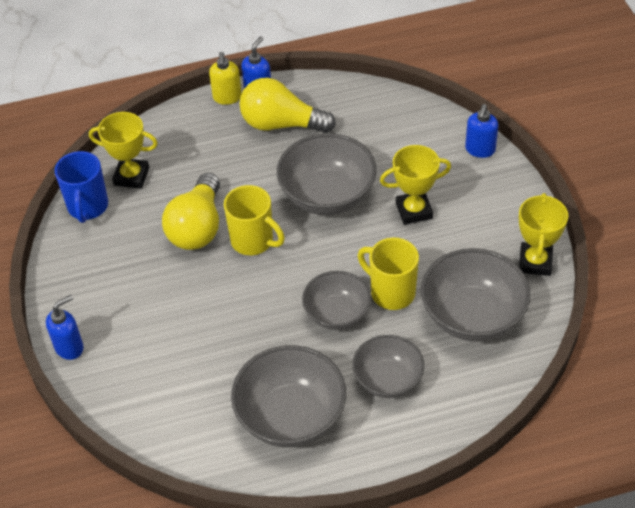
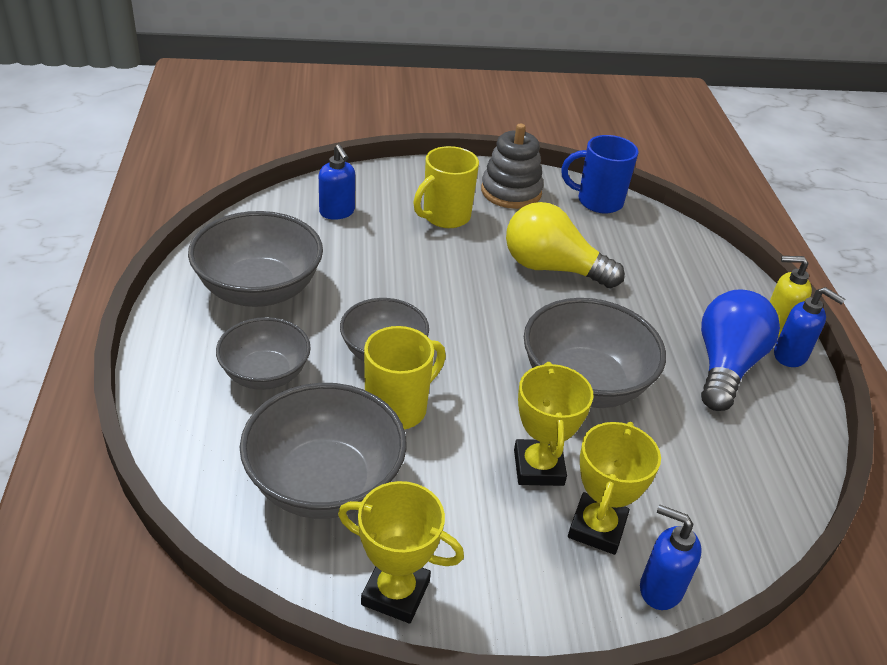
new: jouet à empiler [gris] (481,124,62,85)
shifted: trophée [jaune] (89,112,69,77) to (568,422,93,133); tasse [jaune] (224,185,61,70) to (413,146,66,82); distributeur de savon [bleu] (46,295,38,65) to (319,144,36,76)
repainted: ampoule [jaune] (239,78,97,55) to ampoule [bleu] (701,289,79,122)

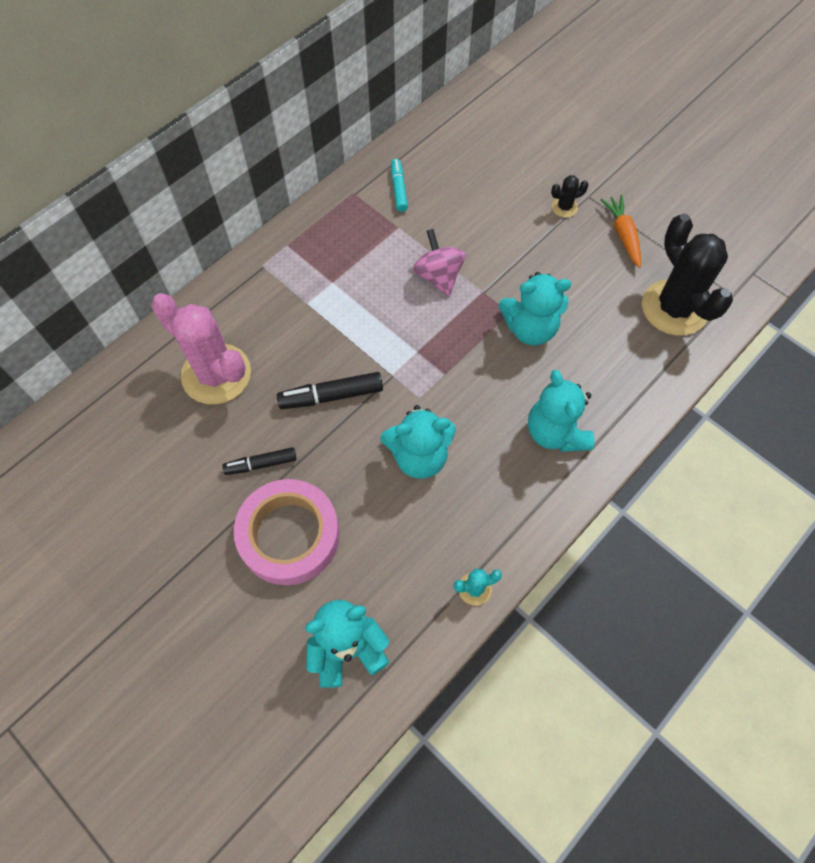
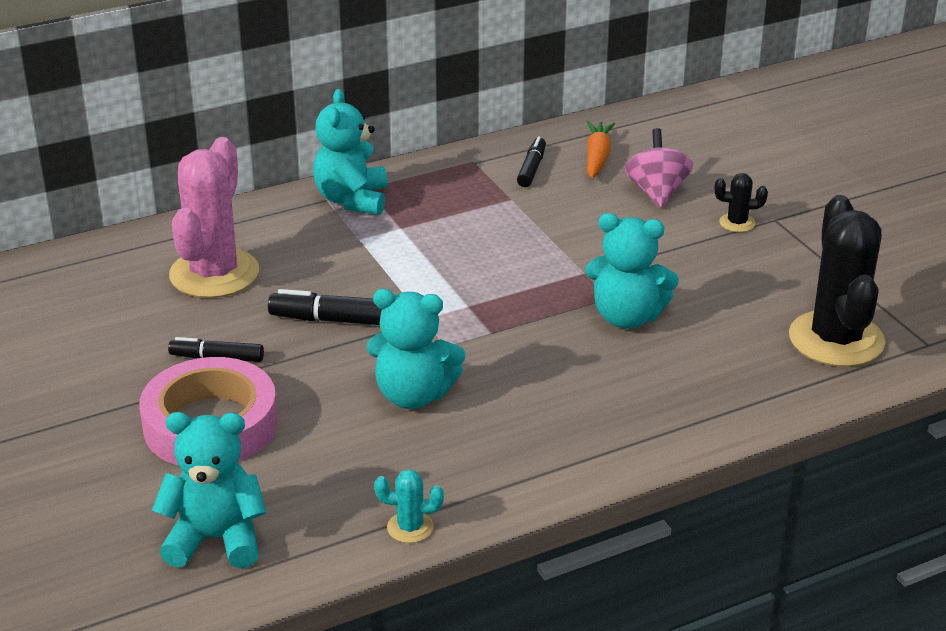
shifted: carotte [orange] (600,195,41,73) to (587,121,28,57); toupie [rose] (413,229,52,67) to (625,128,68,80); ours en peluche [turquoise] (528,370,66,82) to (313,89,74,126)
repainted: feutre [turquoise] (391,159,17,53) to feutre [noir] (517,137,29,50)
rotated: cactus [rose] (151,293,100,111) = (169,137,90,161) 45 degrees clockwise

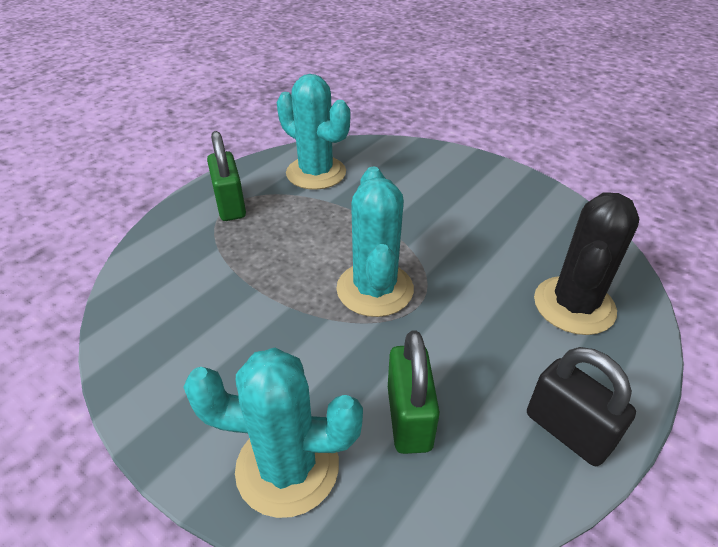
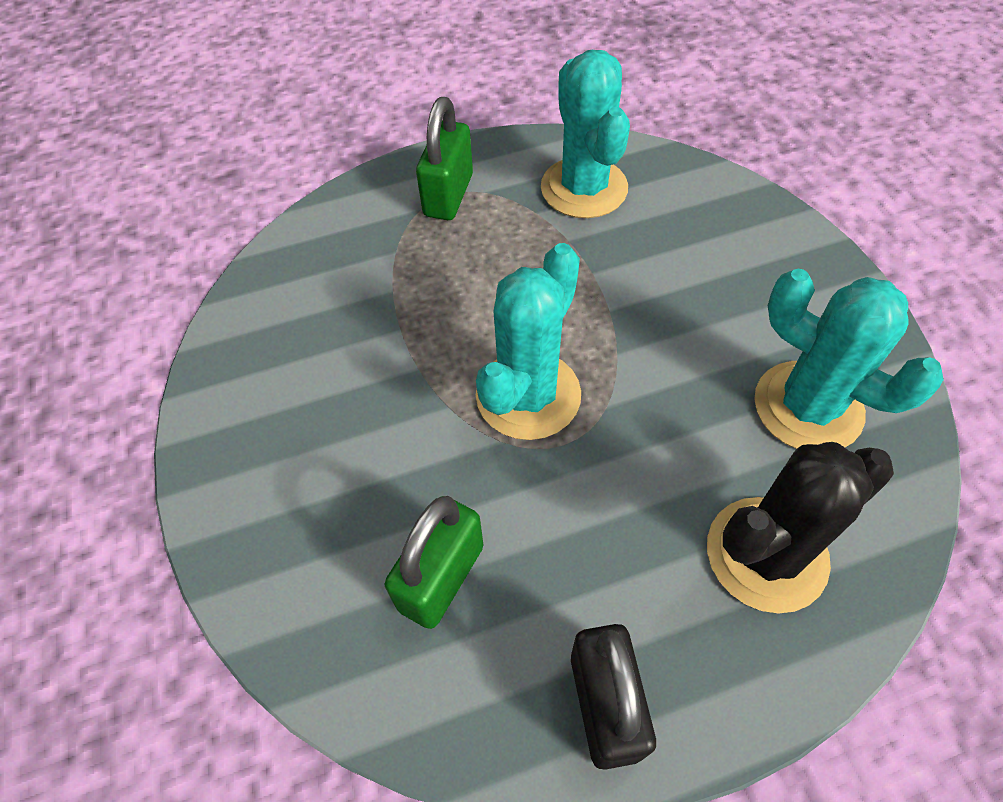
shifted: cactus [turquoise] (183,348,180,170) to (754,269,190,180)

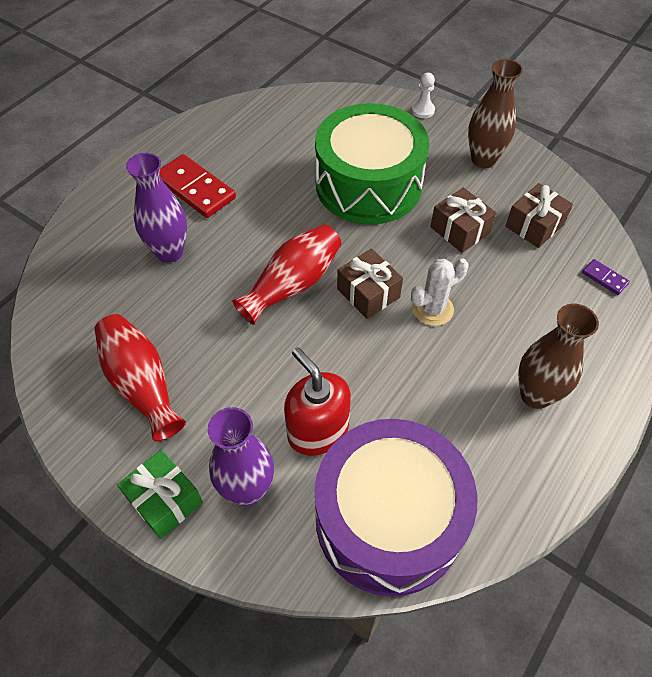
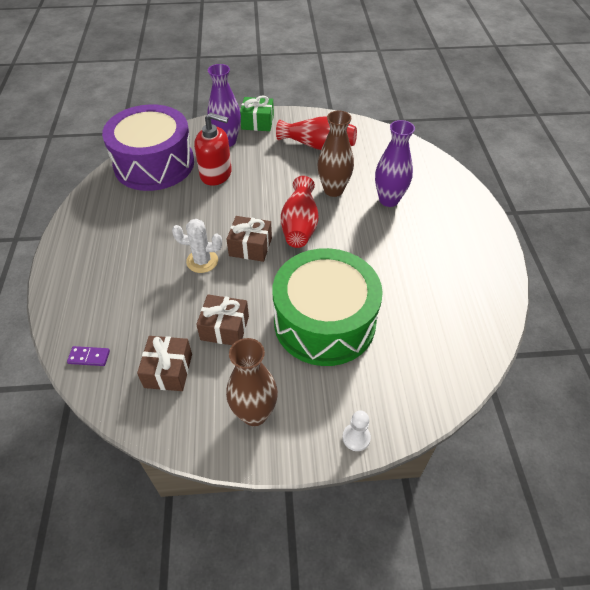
gone: domino [rouge] (159,154,77,64)
shifted: vase [marron] (518,304,81,105) to (317,111,37,86)
rotated: cactus [blanc] (411,259,57,67) = (172,219,50,54) 75 degrees clockwise

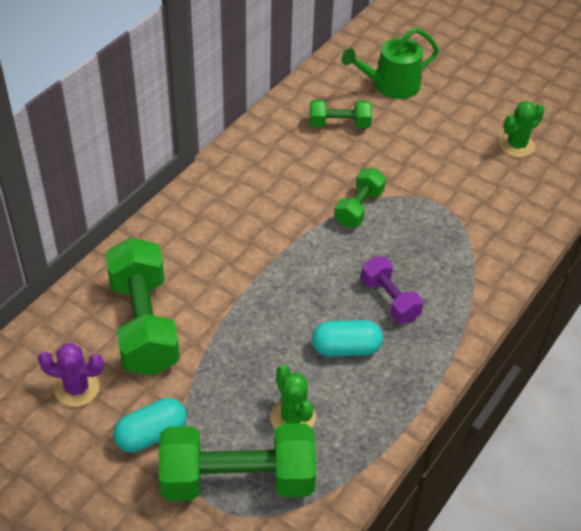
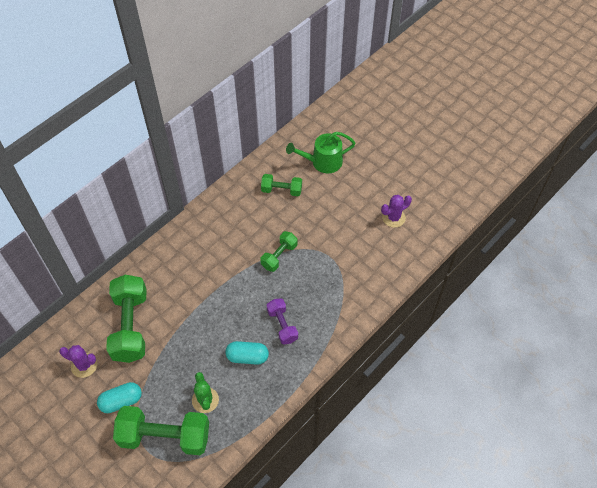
repainted: cactus [vert] (499,101,46,56) to cactus [violet] (381,195,31,33)

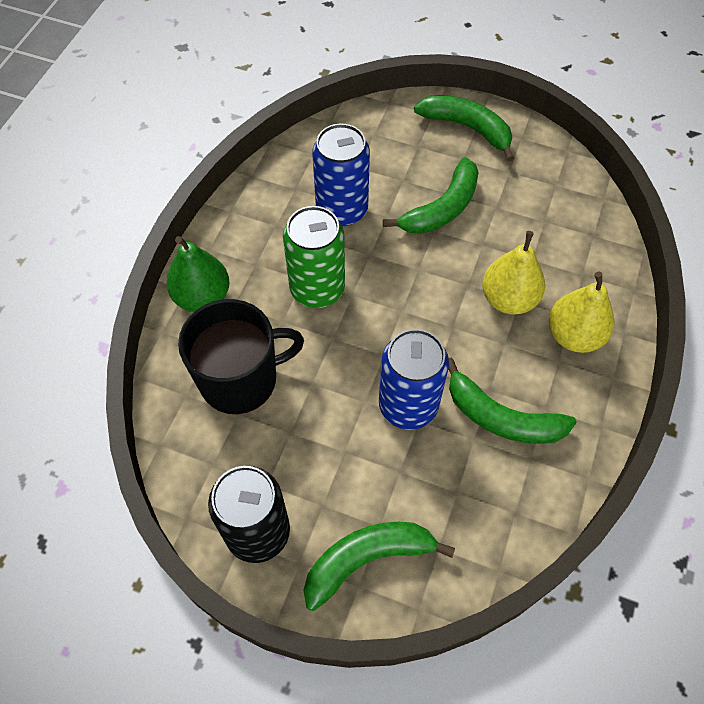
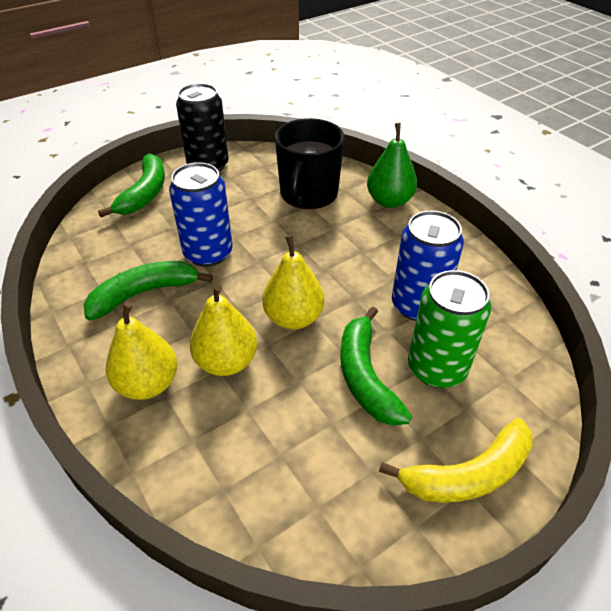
new: poire [jaune] (262,234,62,96)
shifted: canette [vert] (283,206,62,102) to (408,270,83,118)
repainted: banane [vert] (414,95,100,67) to banane [jaune] (379,418,154,85)

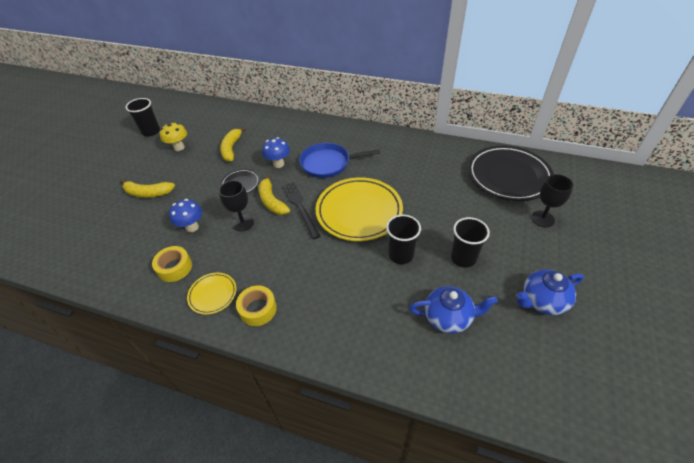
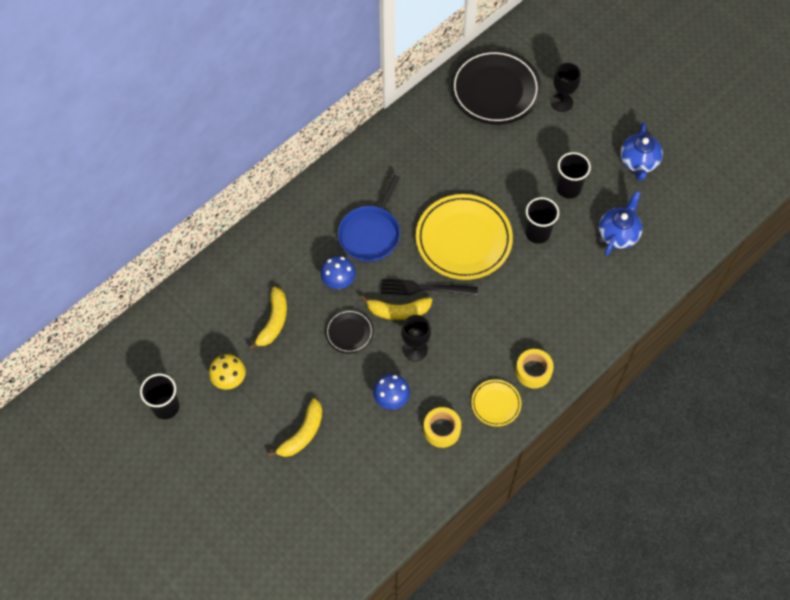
rotated: banane [jaune] (220,127,26,35) = (248,287,39,63) 105 degrees counterclockwise

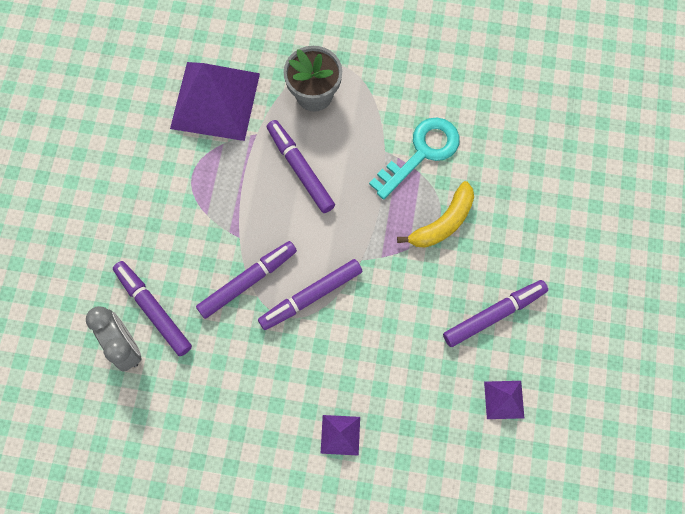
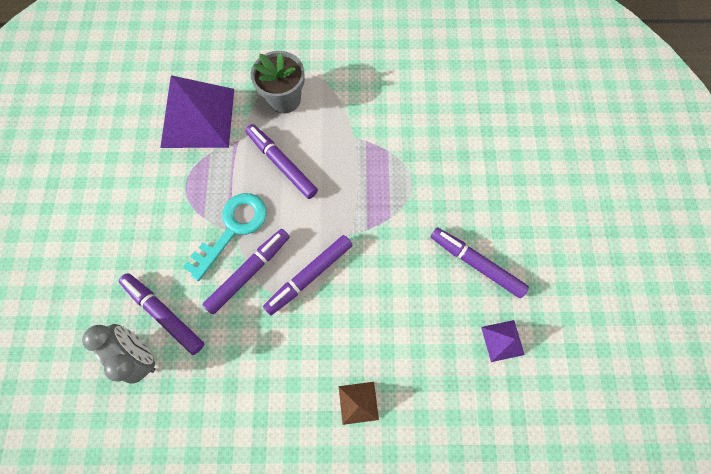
gone: banane [jaune] (397,181,77,67)
shifted: clé [turquoise] (369,118,91,82) to (183,193,84,88)
repainted: pyramide [violet] (321,415,39,41) to pyramide [marron] (339,382,40,43)
rotated: feutre [violet] (443,280,105,67) = (431,227,98,71) 105 degrees counterclockwise

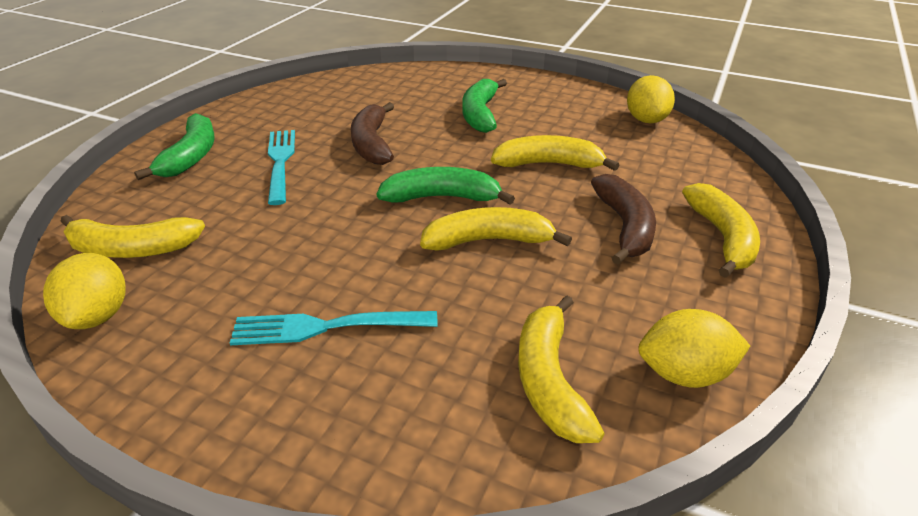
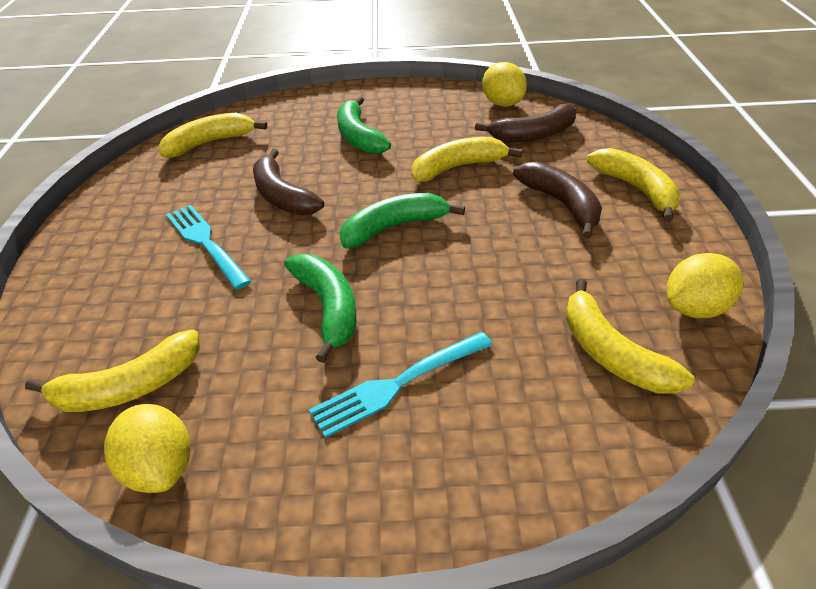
new: banane [marron] (475,103,102,40)
shifted: banane [vert] (134,113,81,67) to (284,254,72,109); banane [jaune] (420,207,152,44) to (158,113,109,45)

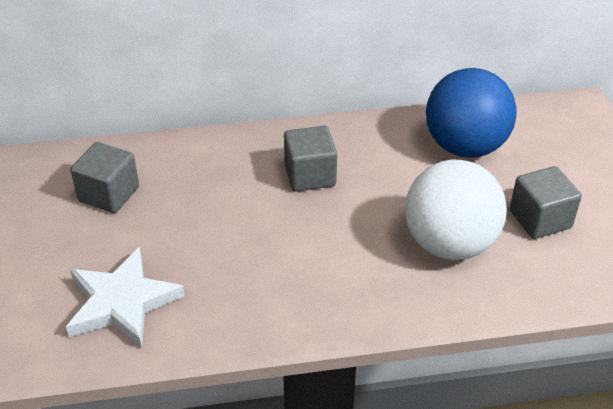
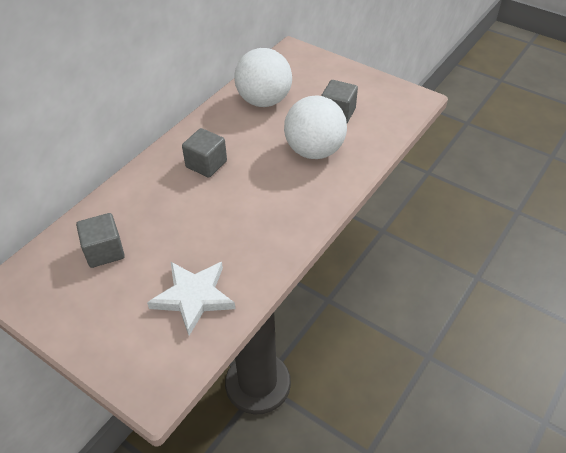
repainted: balle [bleu] (426,68,91,90) to balle [blanc] (234,48,58,59)

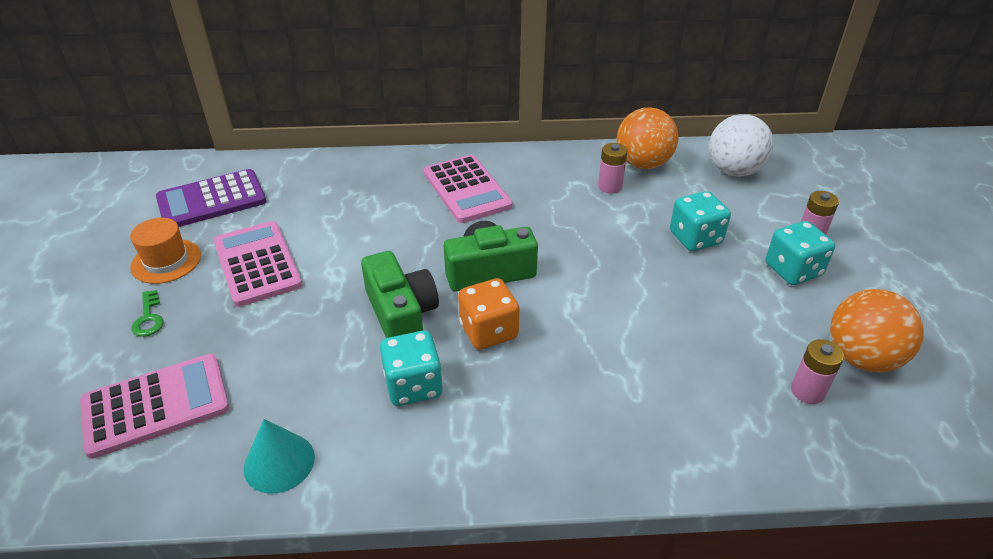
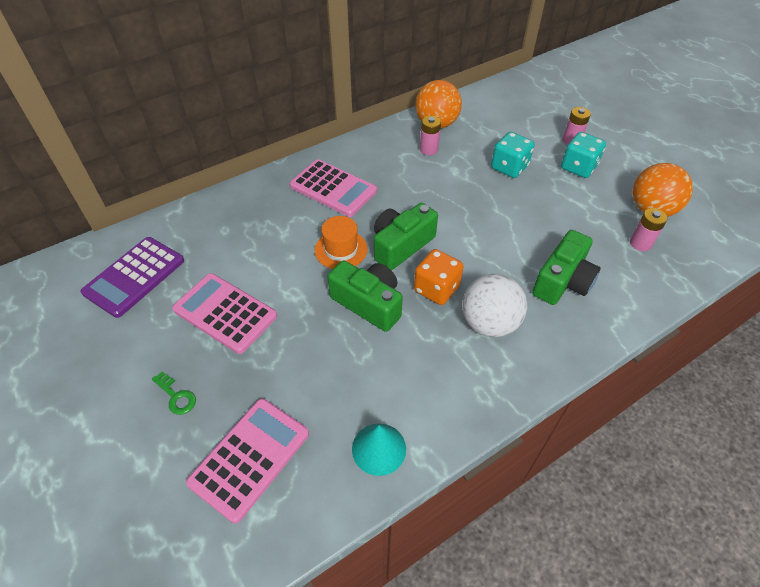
gone: dé [turquoise] (380,331,63,75)
new: appareil photo [vert] (532,230,69,75)
shifted: balle [blanc] (709,114,65,63) to (462,274,65,63); chapeau [orange] (130,218,71,66) to (315,216,53,53)

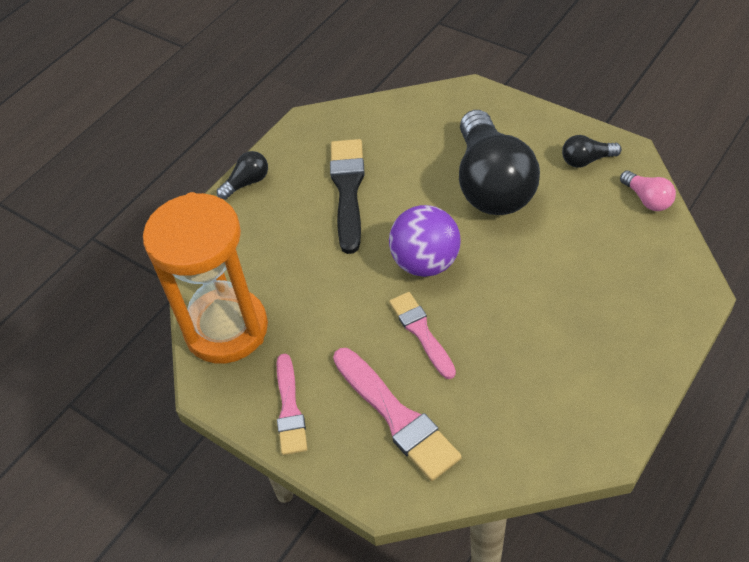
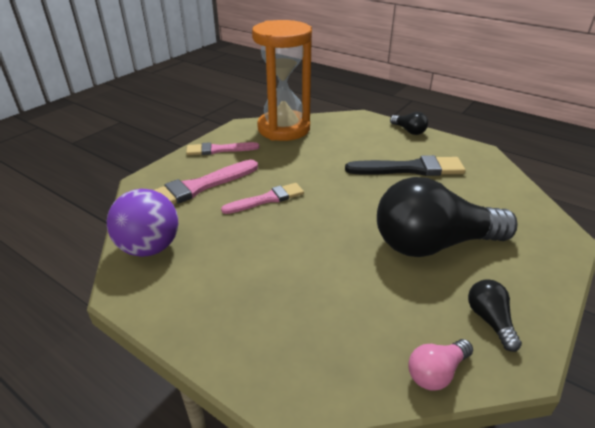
shifted: balle [violet] (389,205,72,72) to (107,189,71,68)

